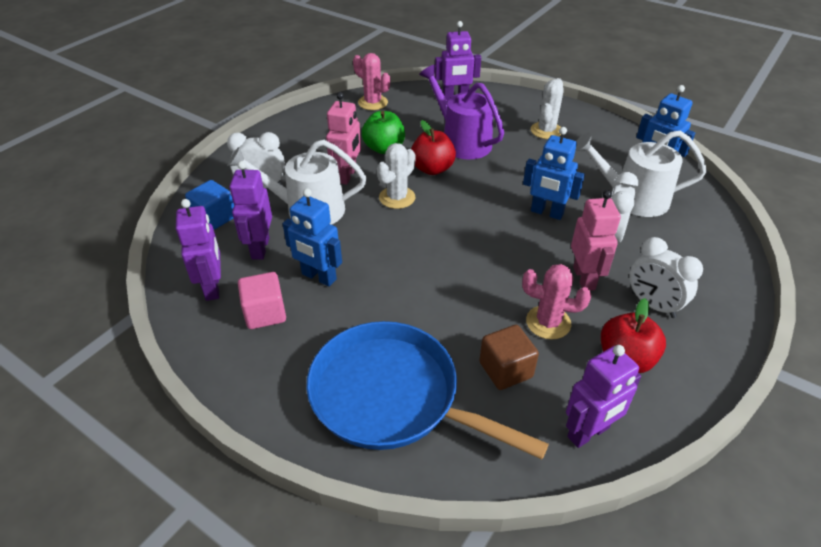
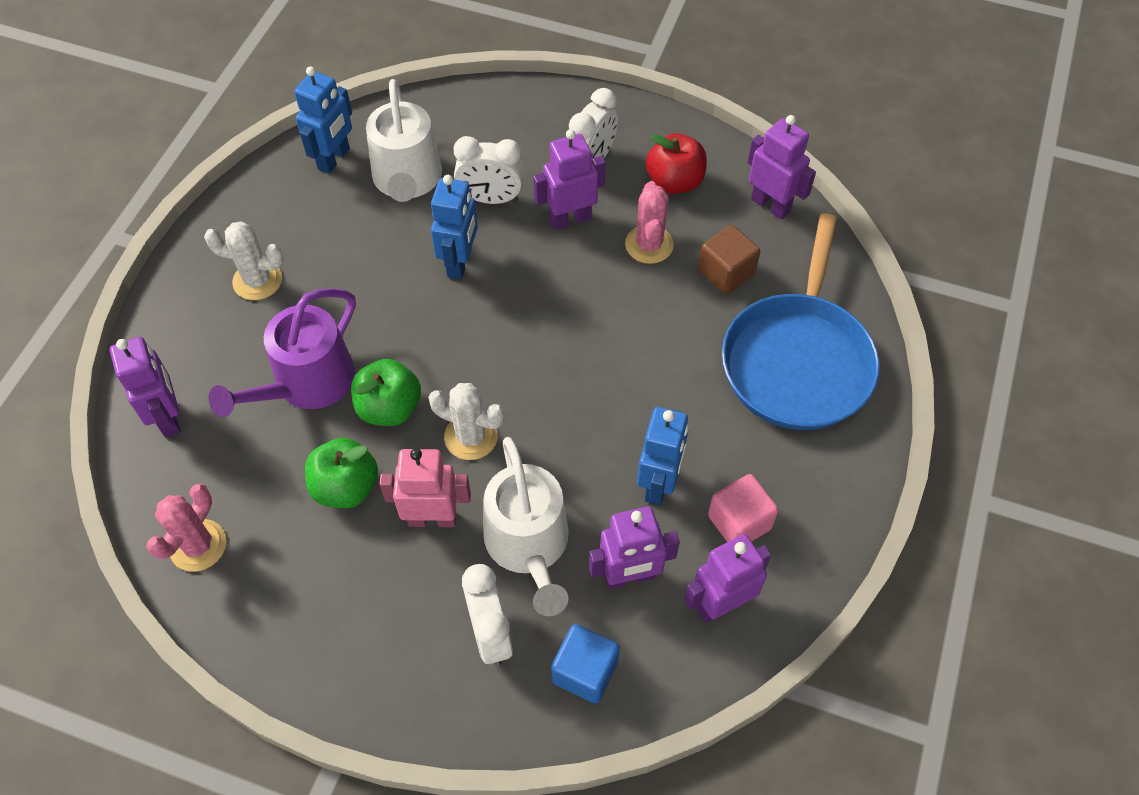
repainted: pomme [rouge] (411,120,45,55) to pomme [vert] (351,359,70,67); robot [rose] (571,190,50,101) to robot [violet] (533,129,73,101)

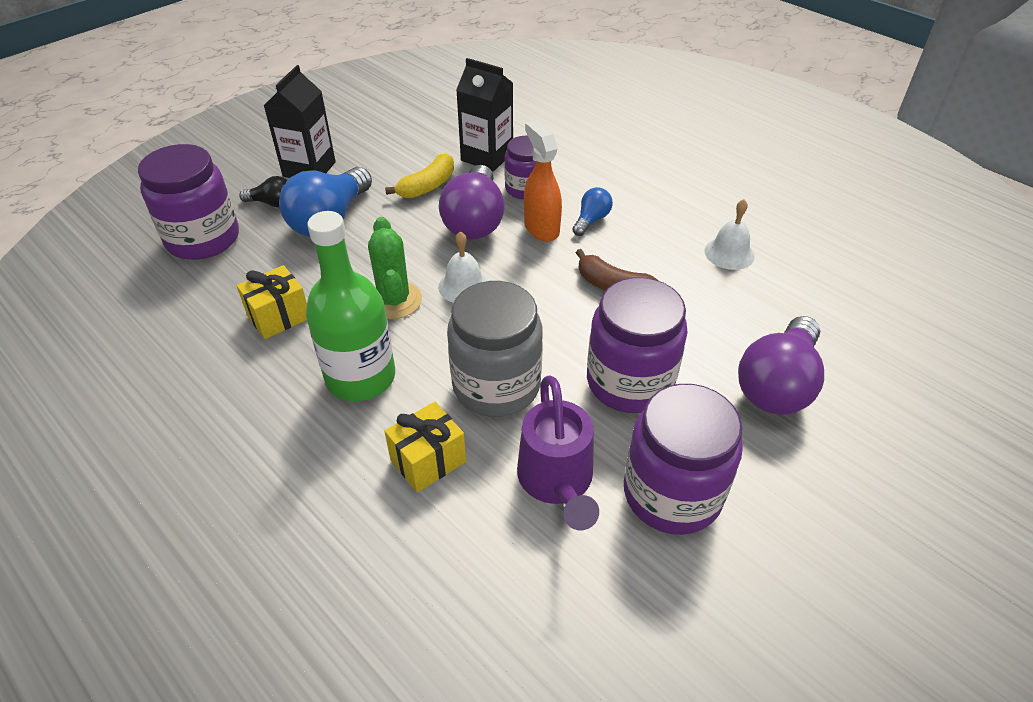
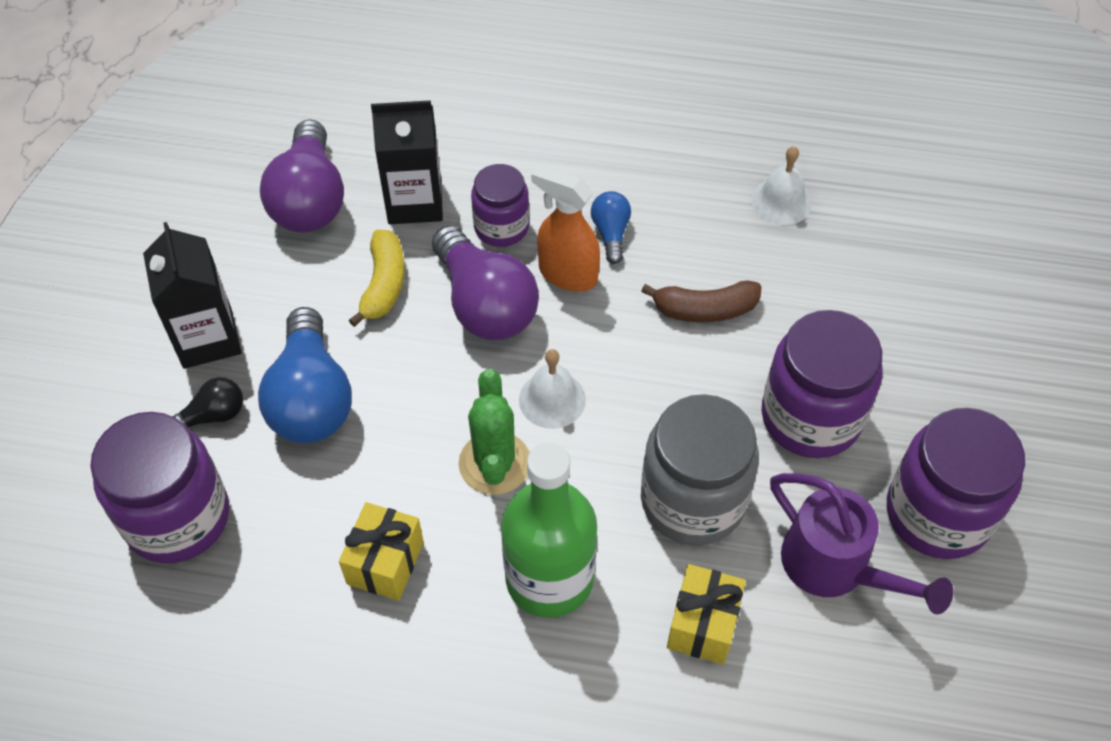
shifted: ampoule [violet] (738,316,86,99) to (260,119,84,113)
rotated: cactus [vert] (368,217,54,102) = (459,369,71,126) 45 degrees clockwise

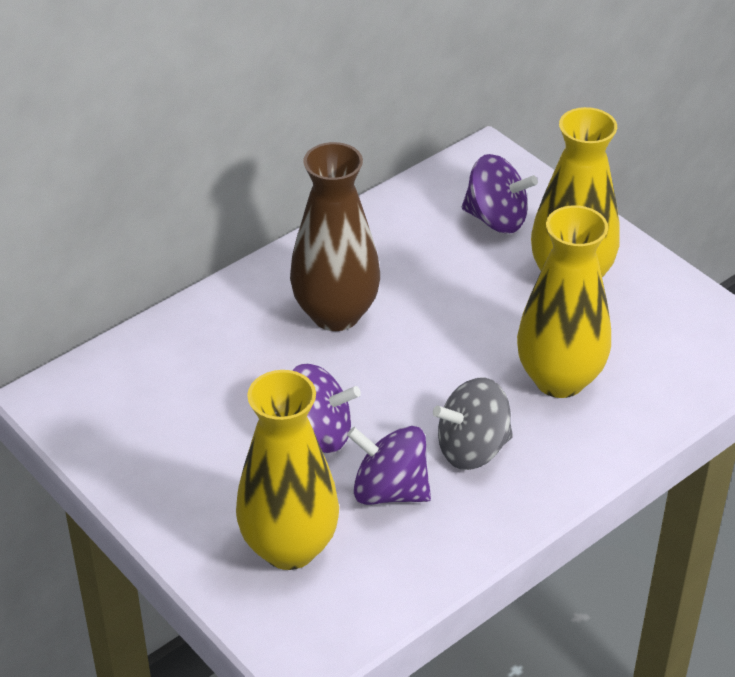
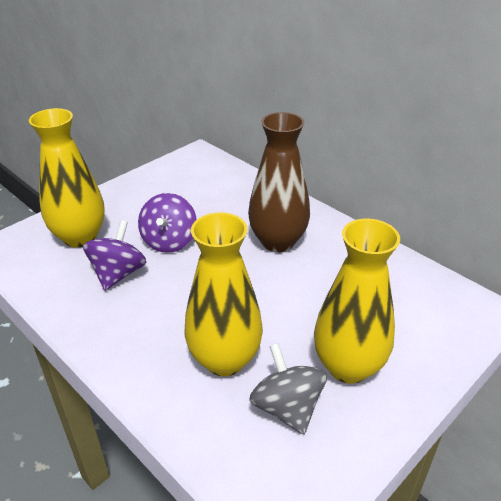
gone: toupie [violet] (462,154,76,80)
shifted: toupie [gris] (433,378,80,92) to (249,343,78,92)

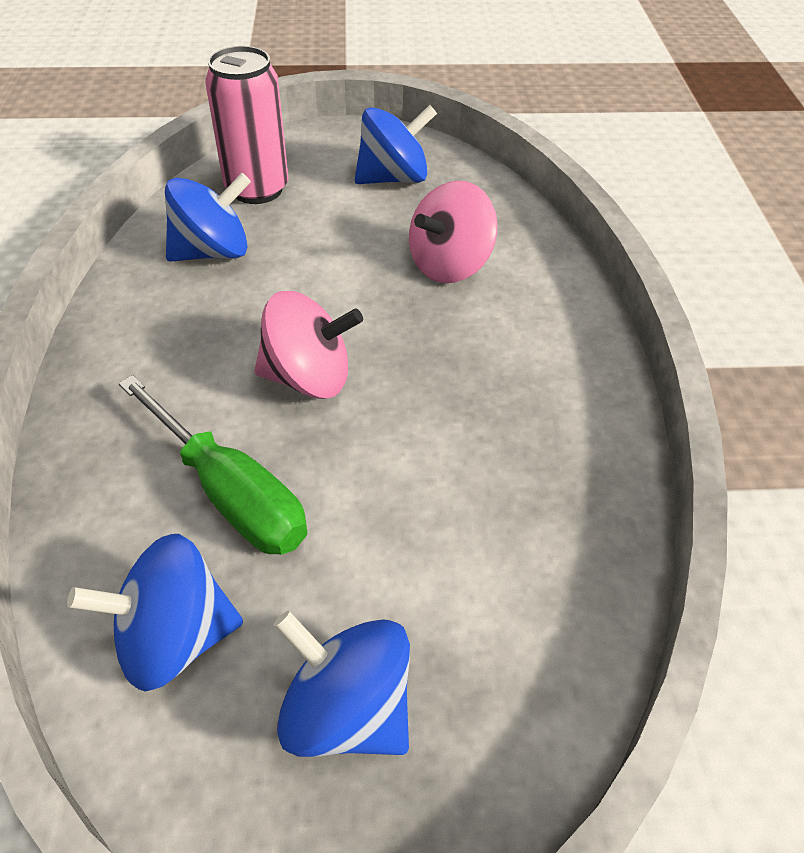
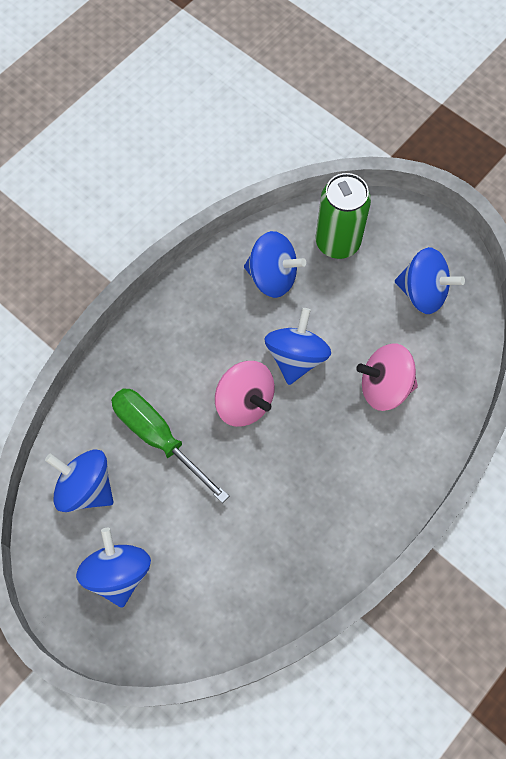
new: toupie [bleu] (265,308,66,77)
repainted: canette [rose] (205,46,83,158) to canette [vert] (315,173,56,86)
rotated: tournevis [vert] (118,375,189,180) = (111,388,118,115) 135 degrees clockwise

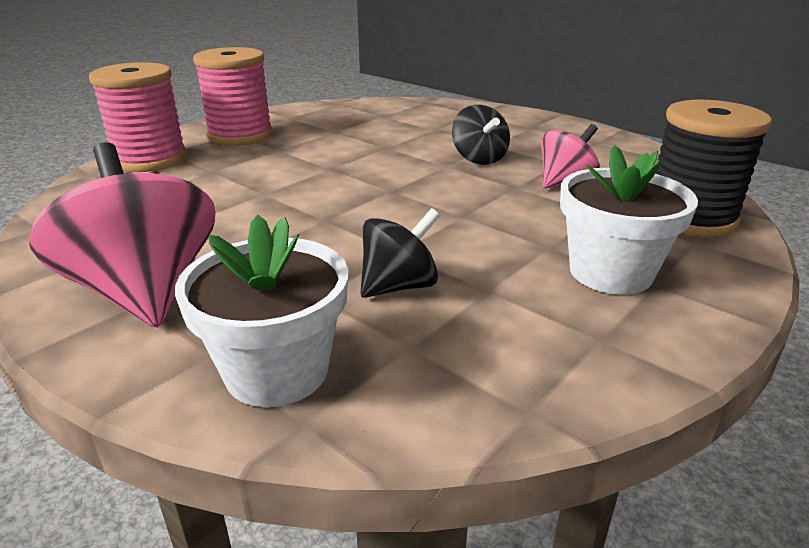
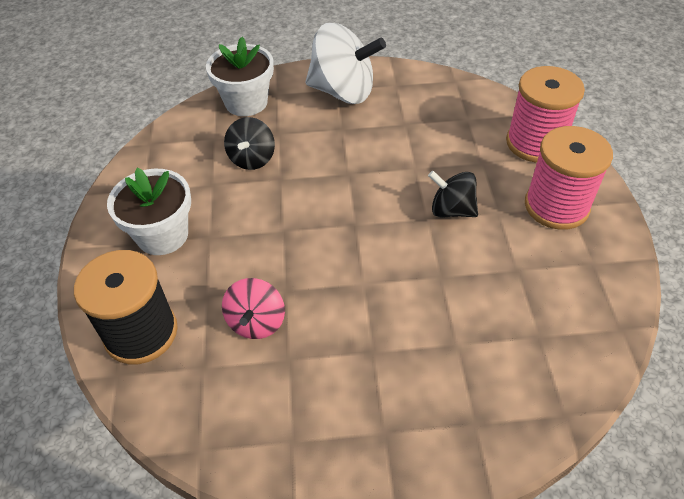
shifted: toupie [noir] (452,105,58,60) to (428,171,50,46)
repainted: toupie [rose] (28,142,187,185) to toupie [blanc] (305,23,81,81)

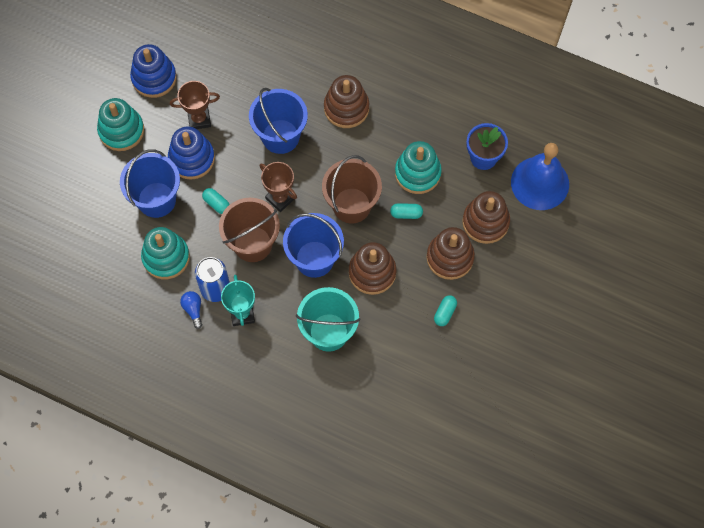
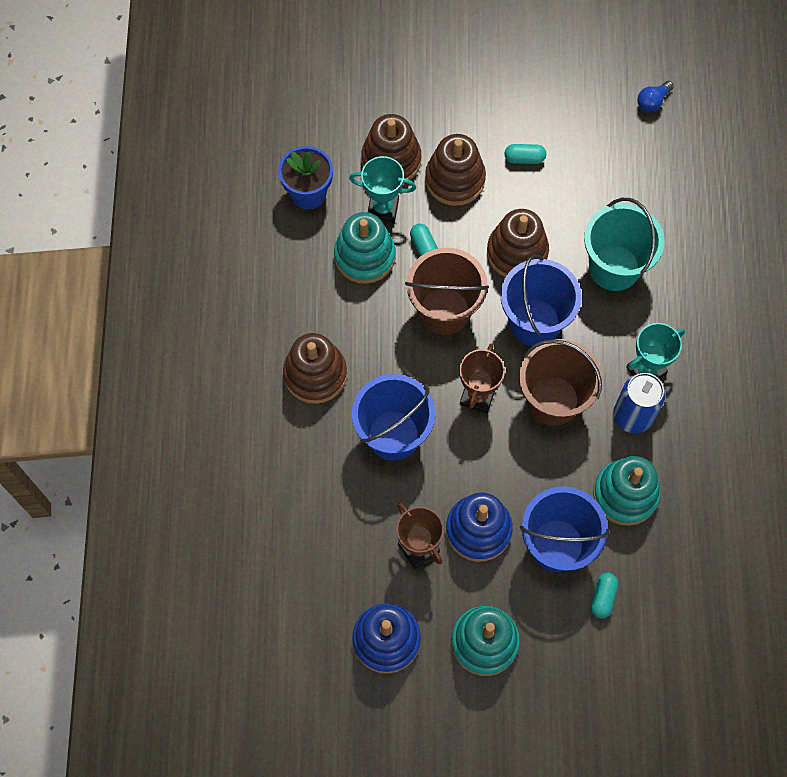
gone: cloche [bleu] (511,143,58,67)
new: trophée [turquoise] (349,156,67,67)
shifted: gélule [turquoise] (202,188,28,26) to (591,573,27,46); ampoule [bleu] (180,291,22,38) to (637,81,37,31)

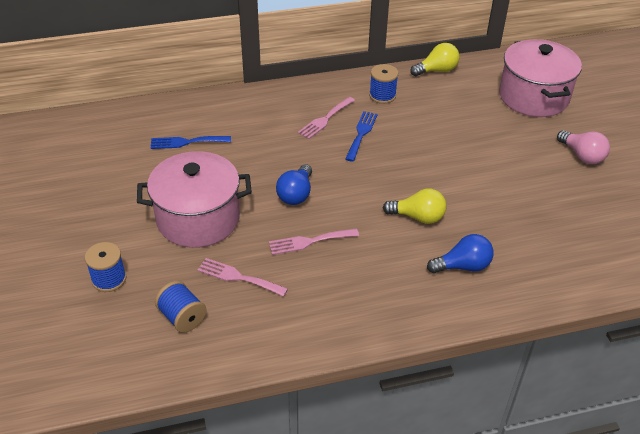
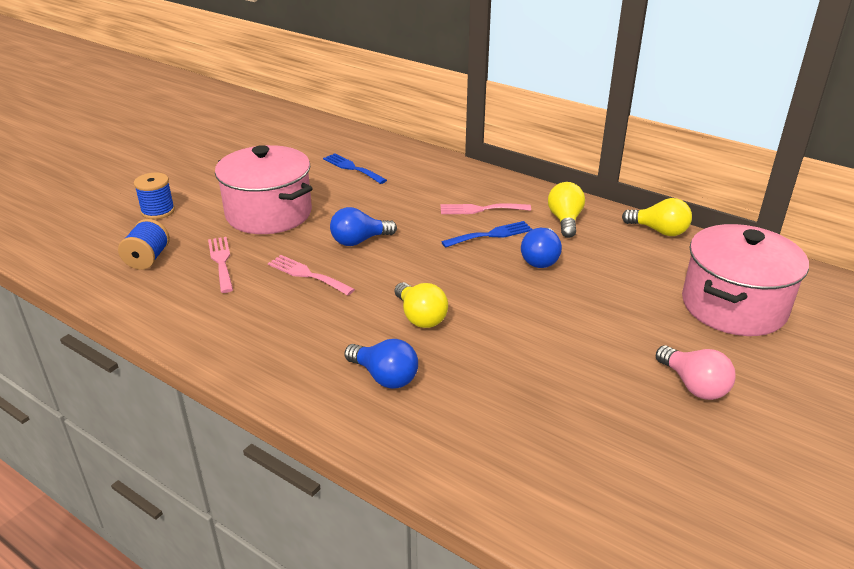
new: ampoule [bleu] (521,228,41,40)
swapped: bobine [bleu] (369,64,29,40) to ampoule [jaune] (548,182,37,56)
rotated: ampoule [rose] (557,130,53,34) = (656,345,79,55) 45 degrees counterclockwise

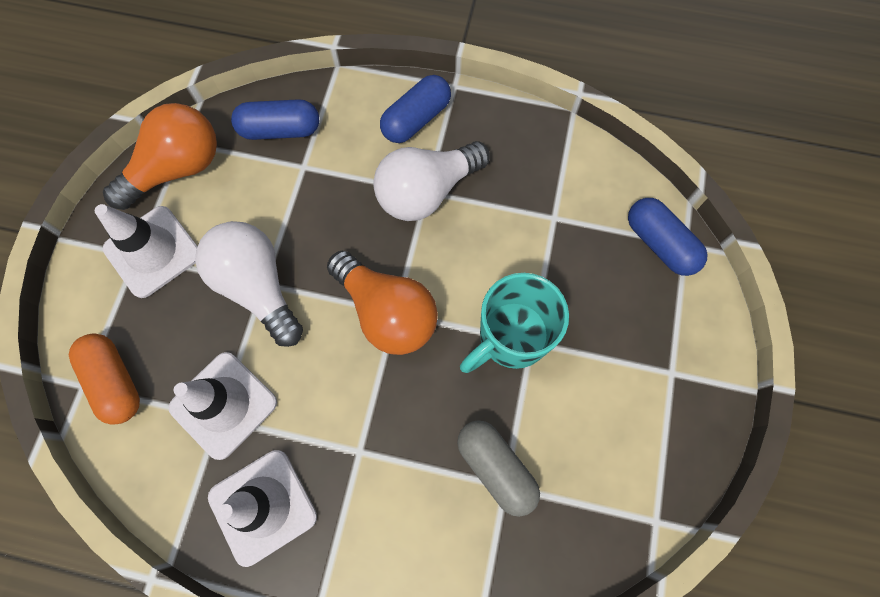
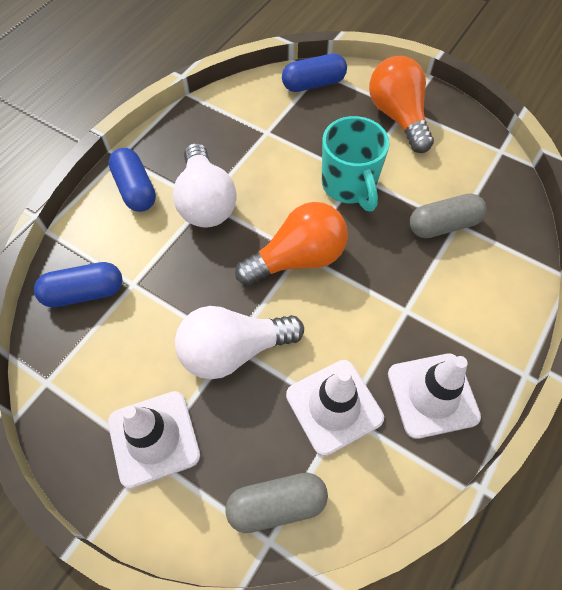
shifted: ampoule [orange] (103,103,114,107) to (369,56,65,97)
repainted: gélule [orange] (69,333,71,92) to gélule [gris] (225,473,103,60)
rotated: gélule [bleu] (231,99,88,41) = (34,262,88,45) 60 degrees clockwise

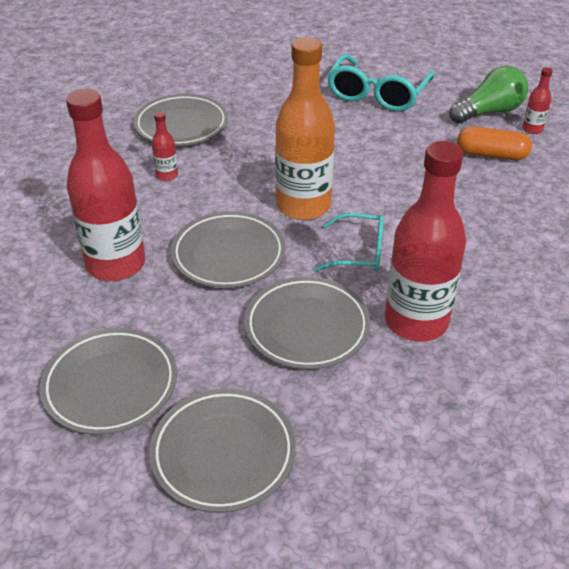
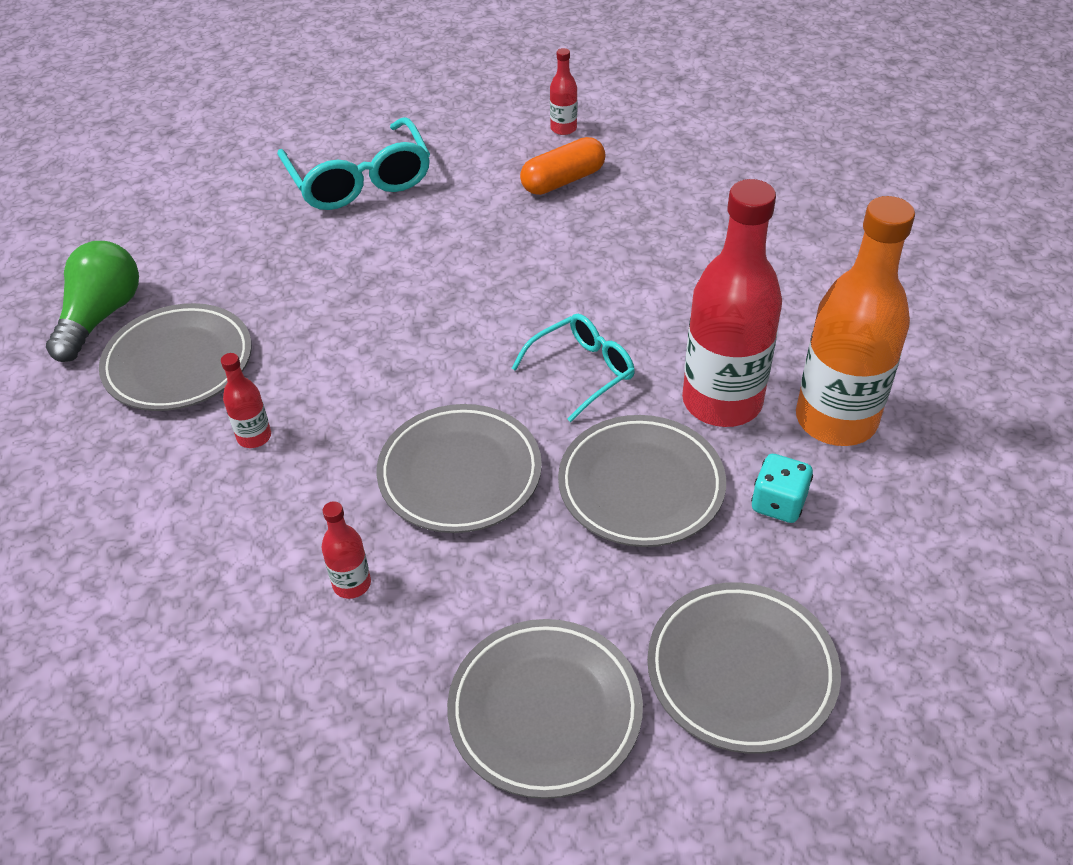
new: dé [turquoise] (751,454,62,69)
shifted: bouteille [orange] (275,37,60,183) to (796,196,119,250); ampoule [vert] (449,66,79,58) to (46,241,93,121)
scaled: bouteille [rouge] (66,89,79,192) = (322,501,49,98) x0.43

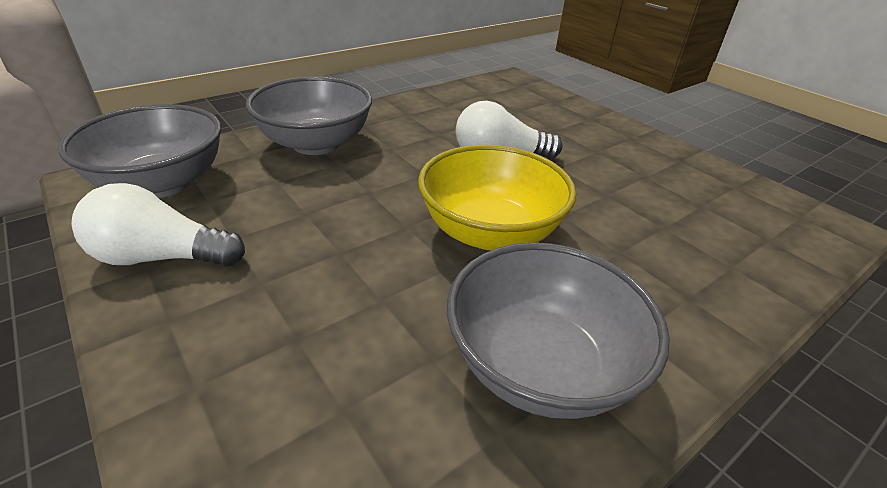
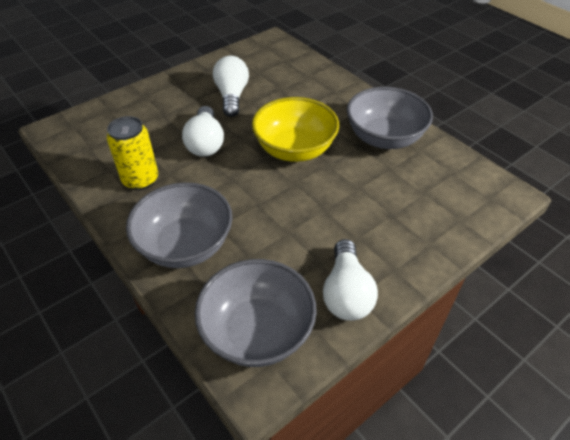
new: ampoule [blanc] (213,56,36,61); canette [jaune] (107,116,51,74)

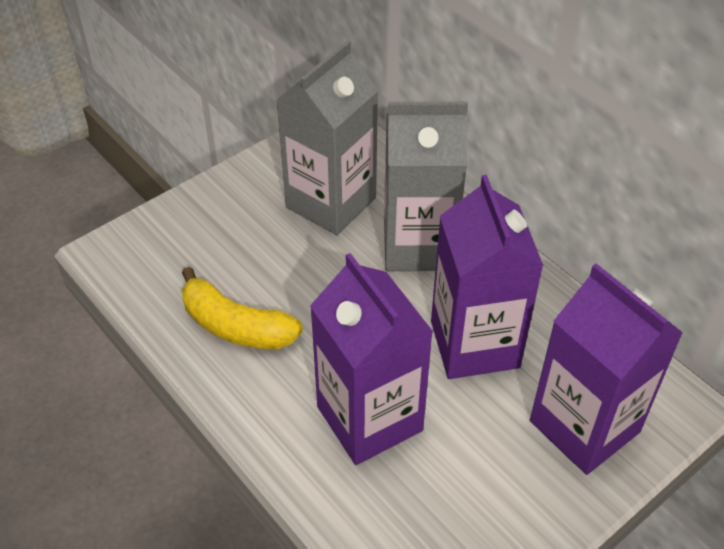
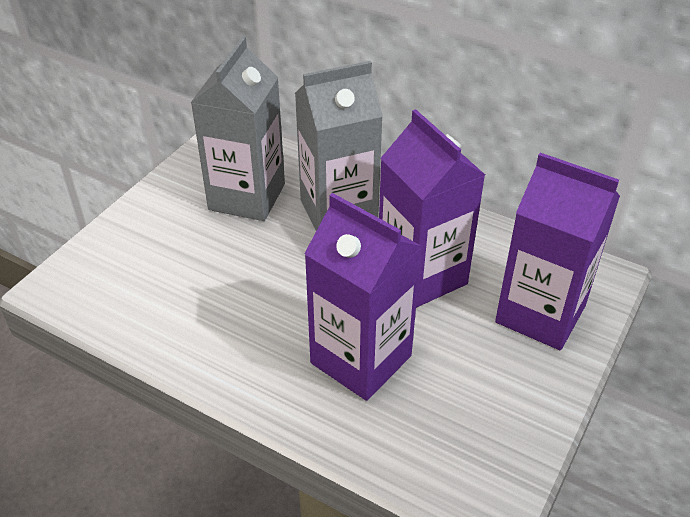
gone: banane [jaune] (182,267,121,82)

